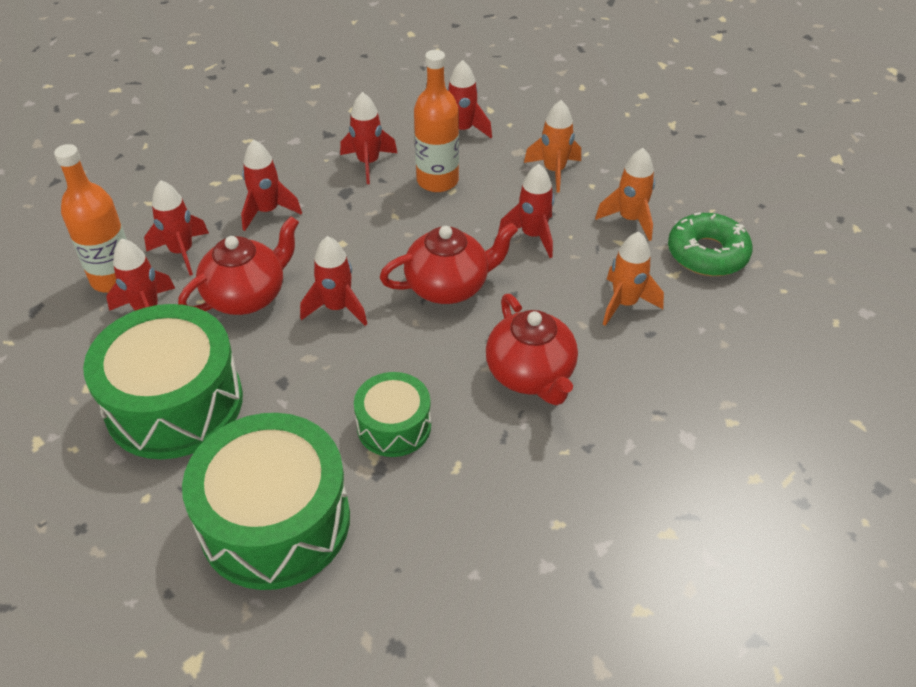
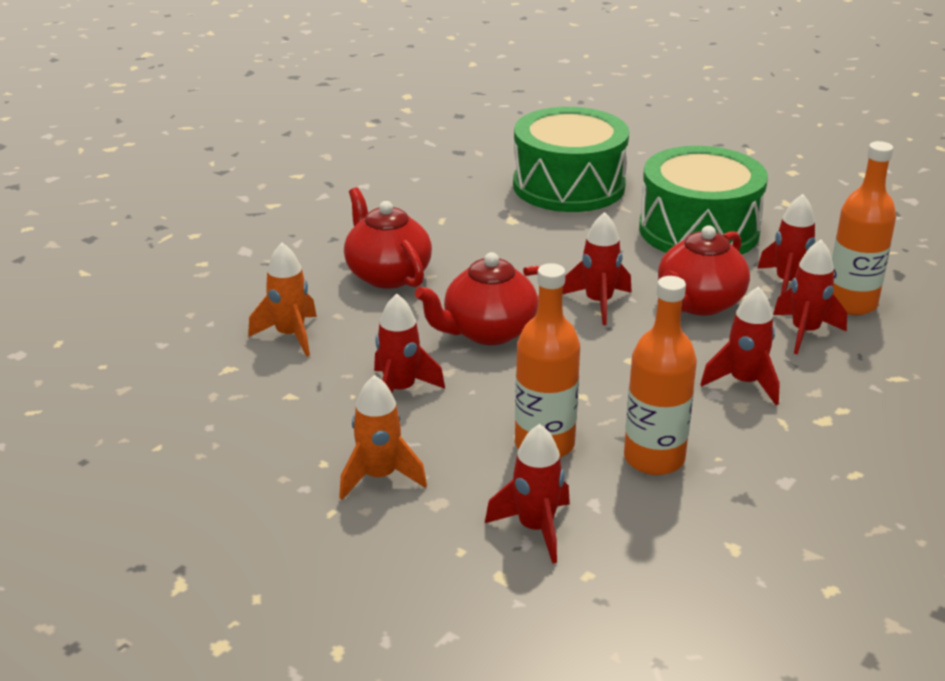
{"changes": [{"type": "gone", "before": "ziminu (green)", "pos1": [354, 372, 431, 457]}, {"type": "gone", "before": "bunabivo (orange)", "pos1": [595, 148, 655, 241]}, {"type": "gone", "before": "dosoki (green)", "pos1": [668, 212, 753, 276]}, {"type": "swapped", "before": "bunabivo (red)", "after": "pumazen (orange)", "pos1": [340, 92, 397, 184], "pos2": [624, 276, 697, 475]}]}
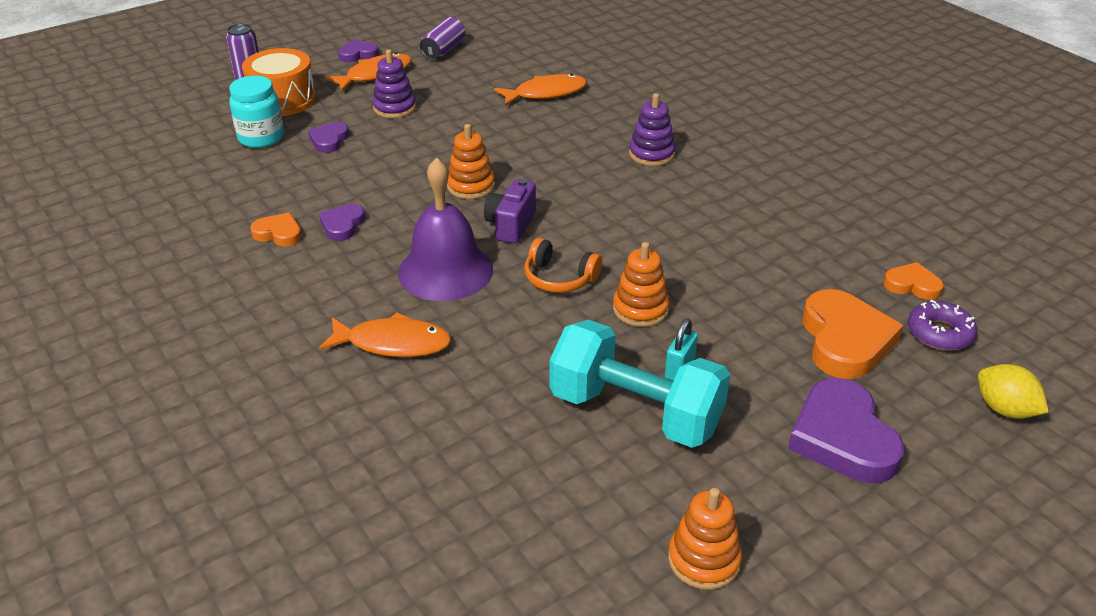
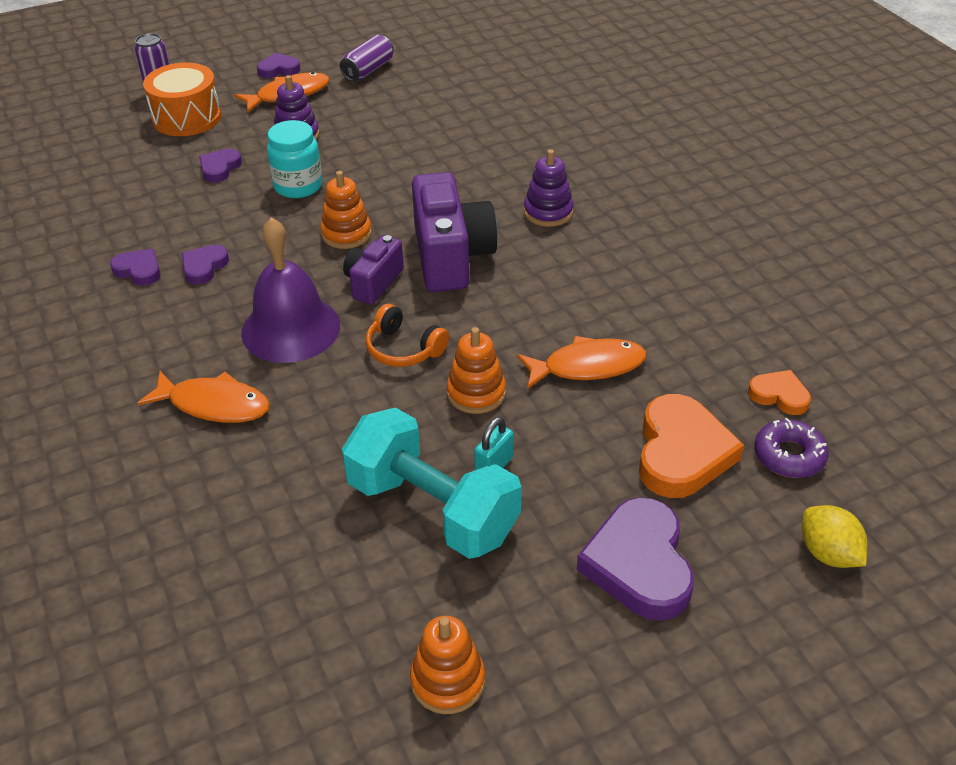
{"changes": [{"type": "new", "after": "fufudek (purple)", "pos2": [412, 172, 498, 292]}, {"type": "shifted", "before": "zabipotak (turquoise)", "pos1": [229, 76, 284, 148], "pos2": [267, 120, 322, 198]}, {"type": "shifted", "before": "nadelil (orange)", "pos1": [494, 74, 587, 106], "pos2": [517, 336, 646, 389]}, {"type": "repainted", "before": "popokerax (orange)", "after": "popokerax (purple)", "pos1": [250, 212, 302, 247], "pos2": [110, 249, 161, 286]}]}
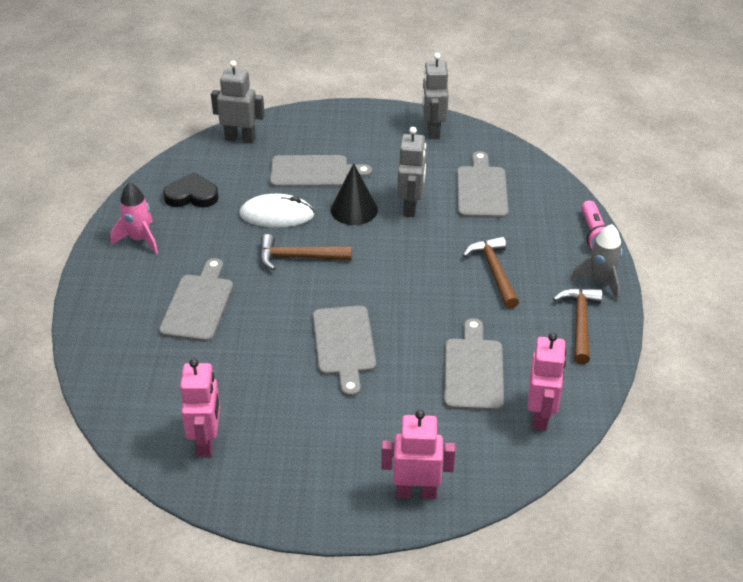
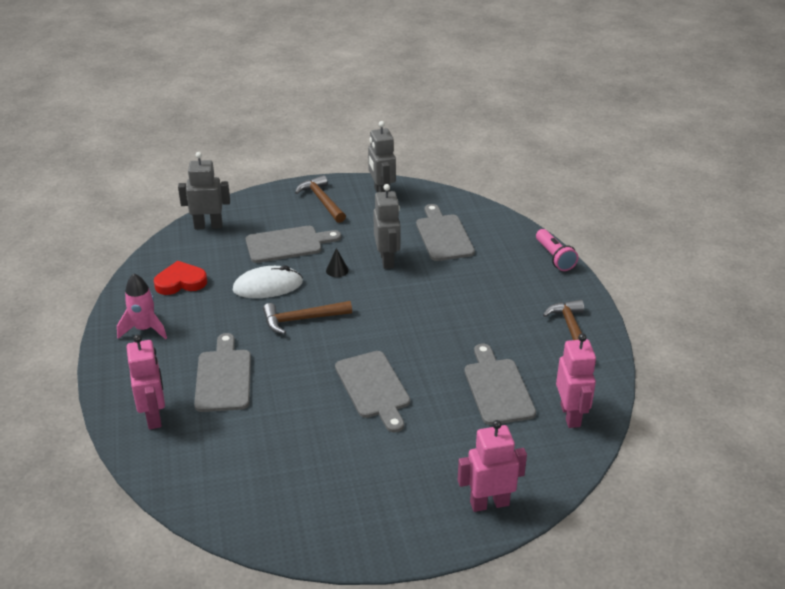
{"changes": [{"type": "gone", "before": "bunabivo (grey)", "pos1": [570, 224, 622, 301]}, {"type": "shifted", "before": "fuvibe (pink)", "pos1": [180, 358, 220, 457], "pos2": [127, 335, 165, 429]}, {"type": "shifted", "before": "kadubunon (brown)", "pos1": [463, 236, 519, 309], "pos2": [295, 175, 346, 223]}, {"type": "repainted", "before": "popokerax (black)", "after": "popokerax (red)", "pos1": [163, 172, 219, 207], "pos2": [154, 261, 207, 295]}, {"type": "scaled", "before": "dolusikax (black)", "pos1": [331, 163, 378, 225], "pos2": [326, 248, 349, 277], "scale": 0.52}]}
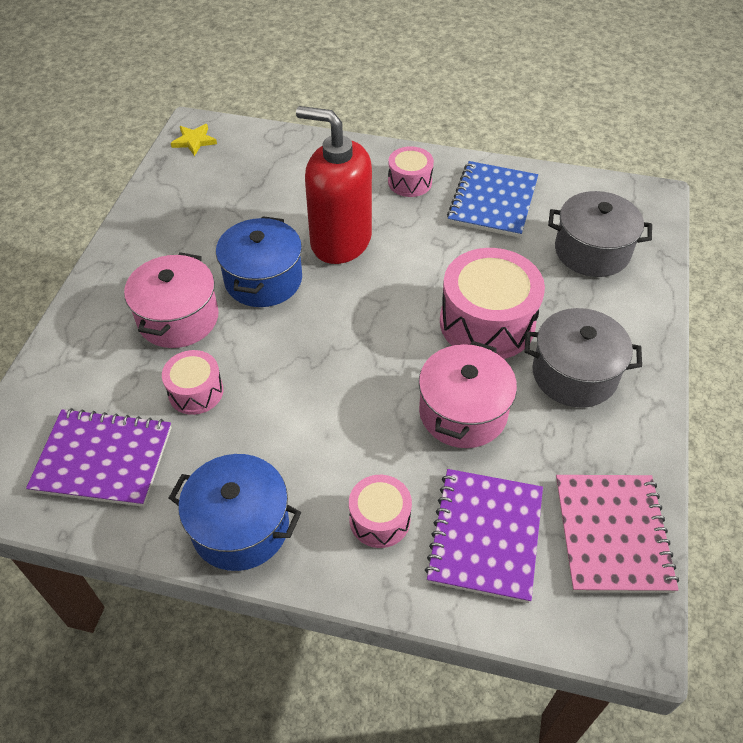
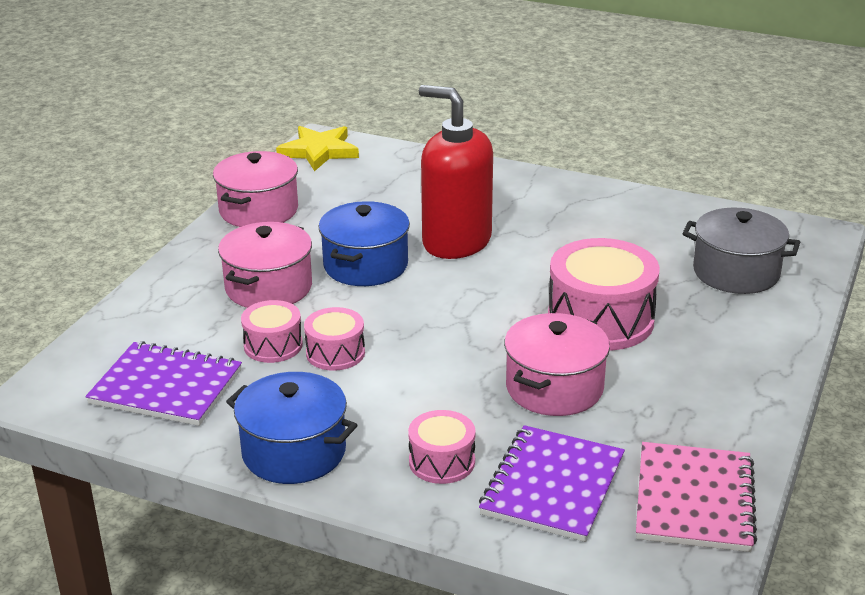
{"changes": [{"type": "gone", "before": "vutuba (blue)", "pos1": [447, 161, 538, 238]}, {"type": "gone", "before": "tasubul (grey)", "pos1": [524, 308, 642, 408]}, {"type": "new", "after": "tasubul (pink)", "pos2": [213, 151, 298, 227]}, {"type": "shifted", "before": "ziminu (pink)", "pos1": [388, 146, 434, 197], "pos2": [304, 307, 365, 371]}, {"type": "scaled", "before": "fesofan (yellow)", "pos1": [171, 124, 217, 156], "pos2": [276, 126, 359, 171], "scale": 1.67}]}
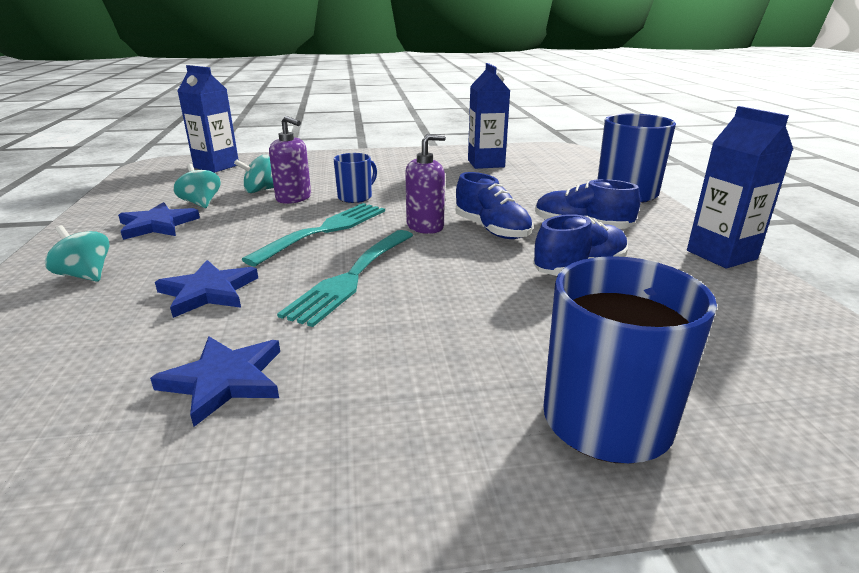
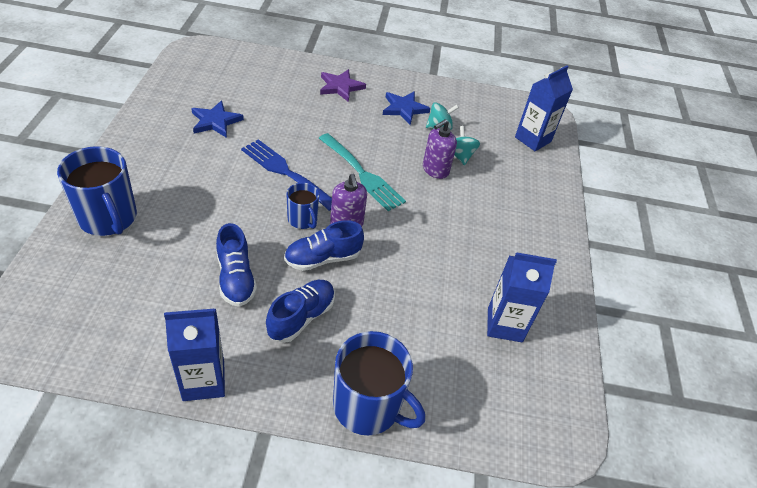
{"changes": [{"type": "gone", "before": "fesofan (blue)", "pos1": [155, 260, 258, 318]}, {"type": "shifted", "before": "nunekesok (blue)", "pos1": [334, 153, 377, 203], "pos2": [286, 183, 319, 229]}, {"type": "swapped", "before": "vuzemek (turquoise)", "after": "fesofan (purple)", "pos1": [45, 225, 109, 282], "pos2": [320, 69, 366, 102]}, {"type": "repainted", "before": "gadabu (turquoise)", "after": "gadabu (blue)", "pos1": [277, 230, 413, 327], "pos2": [241, 139, 332, 211]}]}
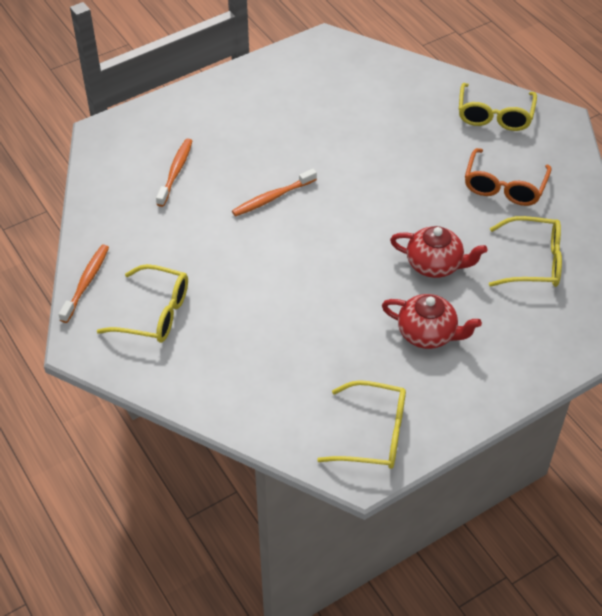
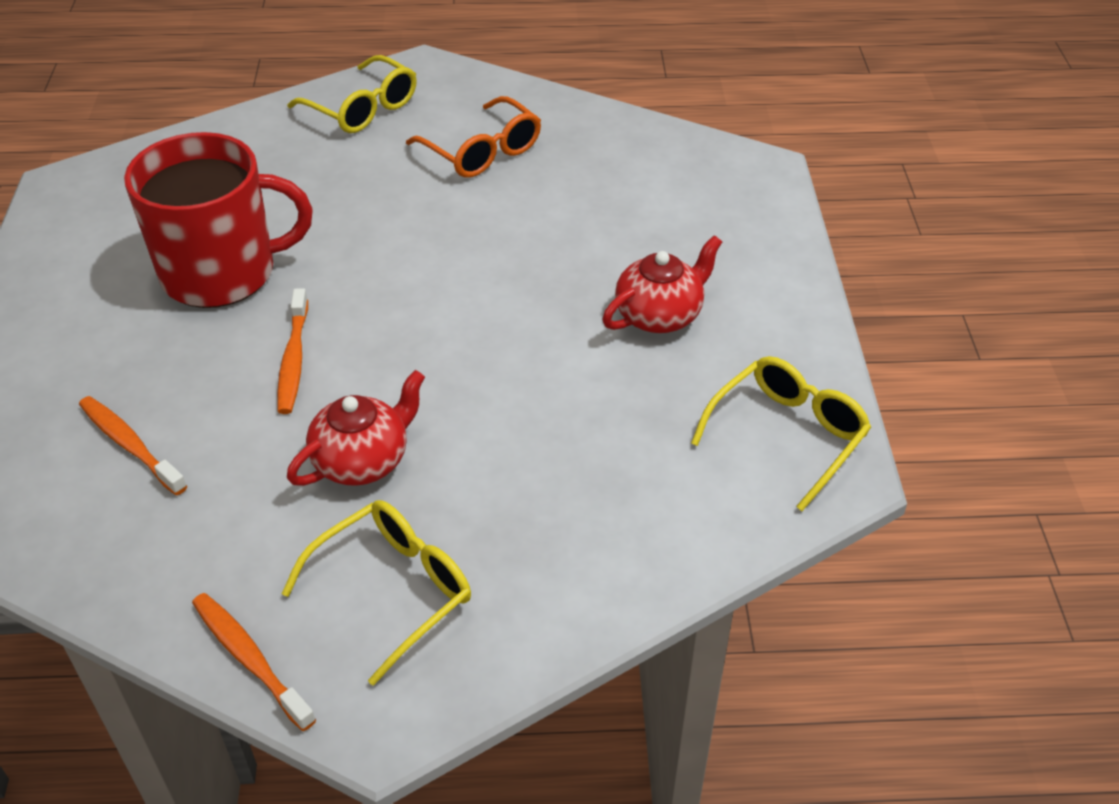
{"changes": [{"type": "gone", "before": "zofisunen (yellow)", "pos1": [489, 216, 562, 287]}, {"type": "new", "after": "nunekesok (red)", "pos2": [124, 132, 313, 308]}, {"type": "shifted", "before": "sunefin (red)", "pos1": [390, 226, 487, 278], "pos2": [287, 370, 425, 486]}]}
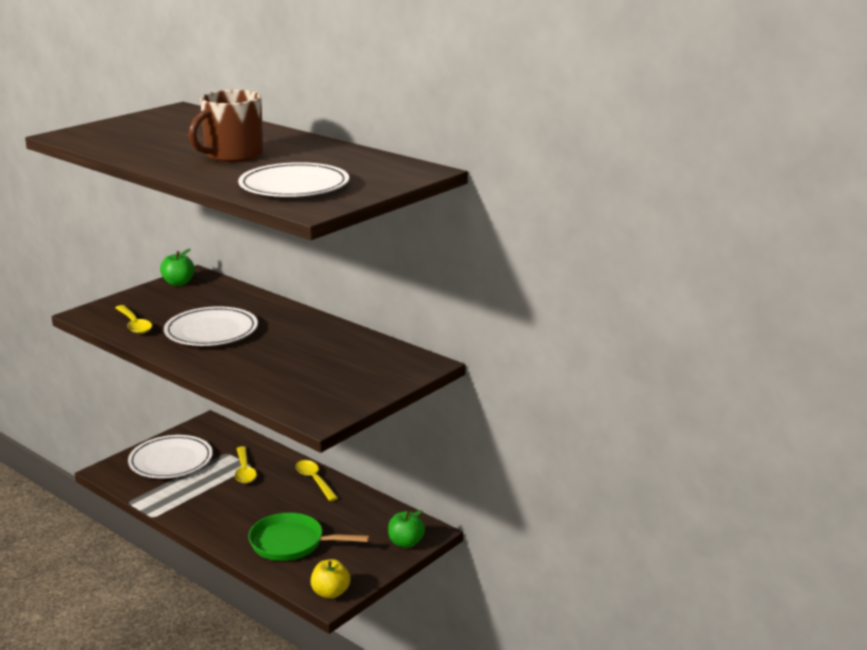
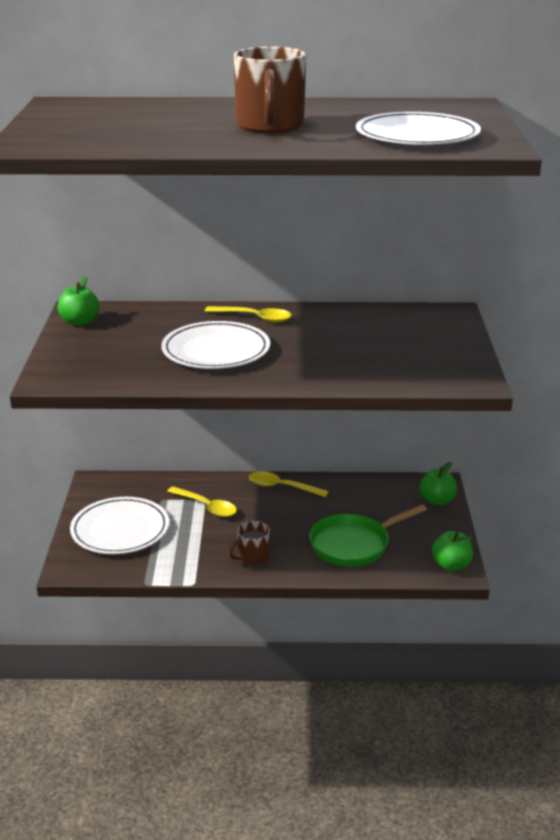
{"changes": [{"type": "new", "after": "nunekesok (brown)", "pos2": [228, 521, 270, 565]}, {"type": "shifted", "before": "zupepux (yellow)", "pos1": [115, 305, 152, 334], "pos2": [205, 306, 292, 323]}, {"type": "repainted", "before": "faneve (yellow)", "after": "faneve (green)", "pos1": [311, 559, 350, 599], "pos2": [431, 531, 473, 571]}]}
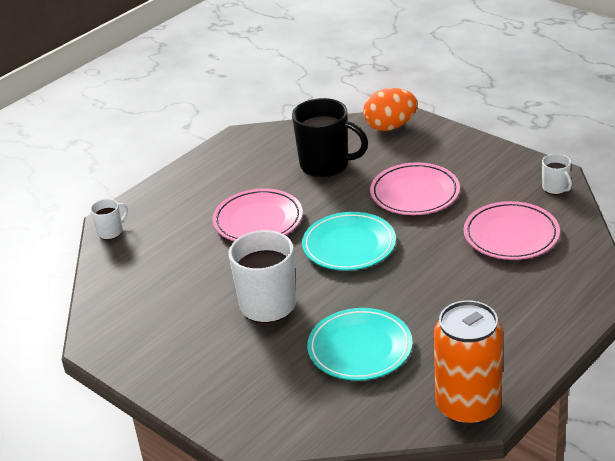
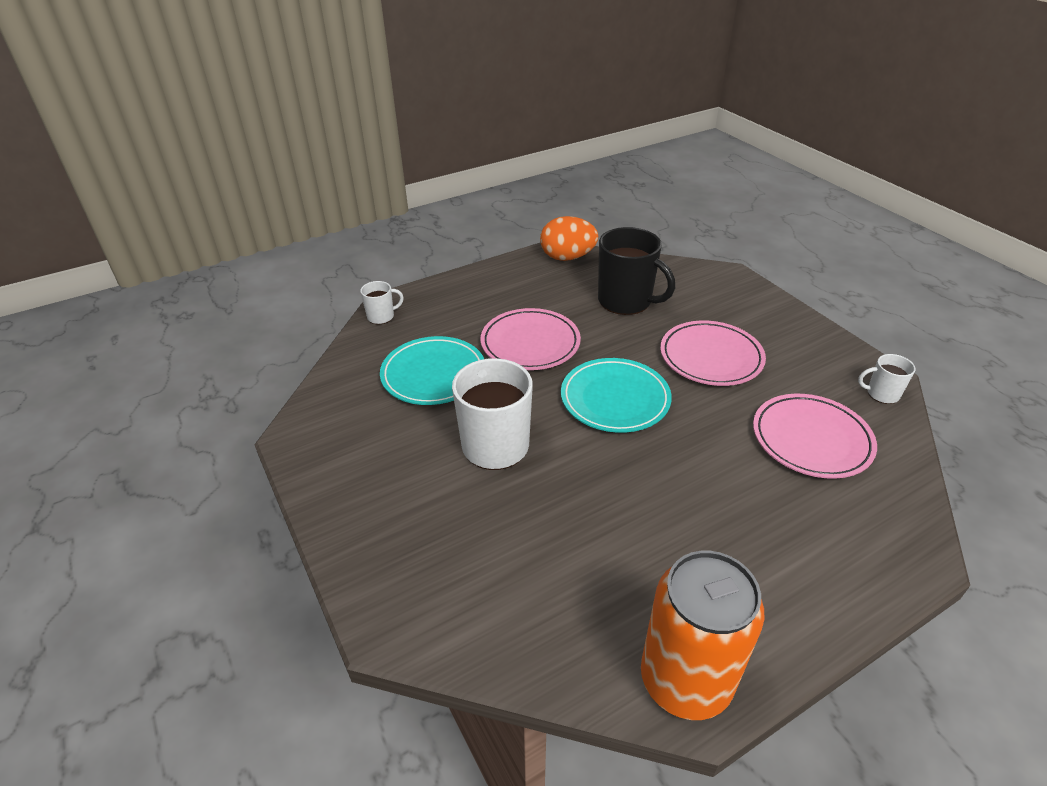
{"changes": [{"type": "shifted", "before": "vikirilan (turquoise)", "pos1": [307, 308, 413, 381], "pos2": [380, 336, 484, 405]}, {"type": "shifted", "before": "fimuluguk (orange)", "pos1": [363, 88, 417, 131], "pos2": [540, 216, 598, 261]}, {"type": "rotated", "before": "nunekesok (white)", "pos1": [542, 154, 572, 195], "pos2": [858, 354, 916, 404], "turn": 105}]}
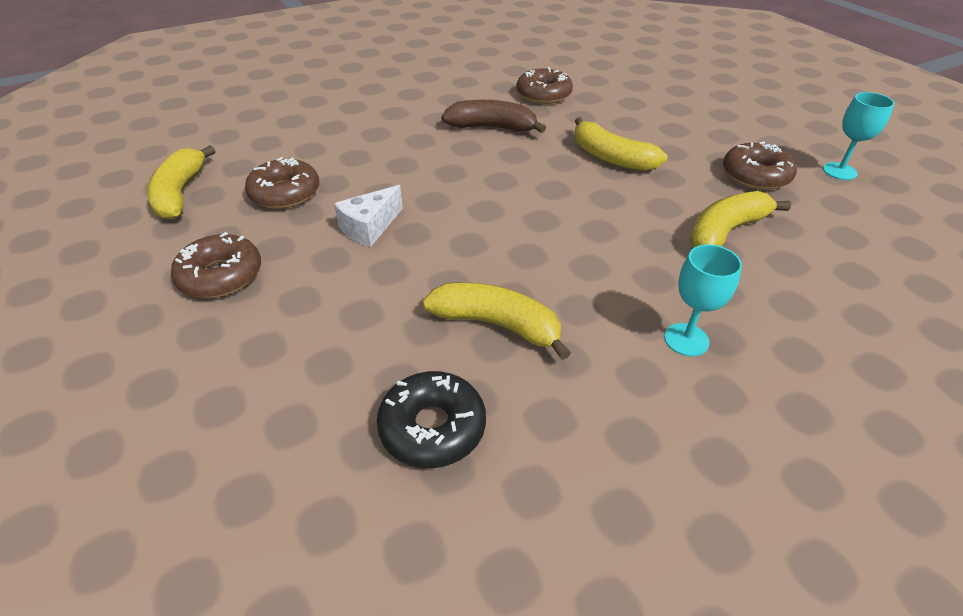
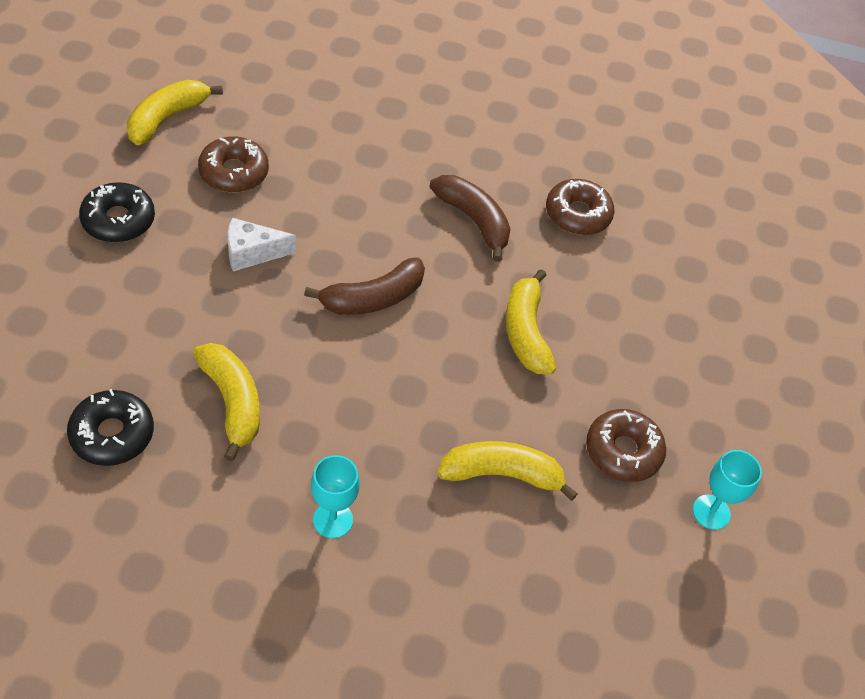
{"changes": [{"type": "new", "after": "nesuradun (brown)", "pos2": [304, 257, 425, 315]}, {"type": "repainted", "before": "dosoki (brown)", "after": "dosoki (black)", "pos1": [171, 232, 261, 298], "pos2": [79, 182, 155, 242]}]}
